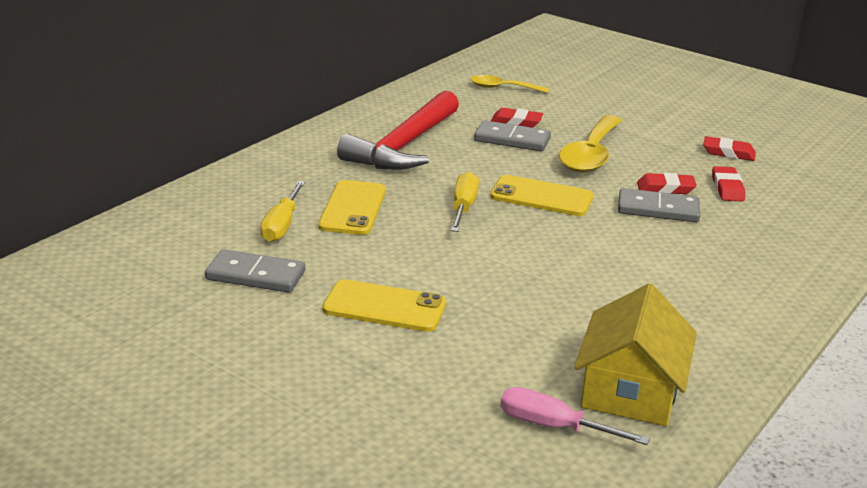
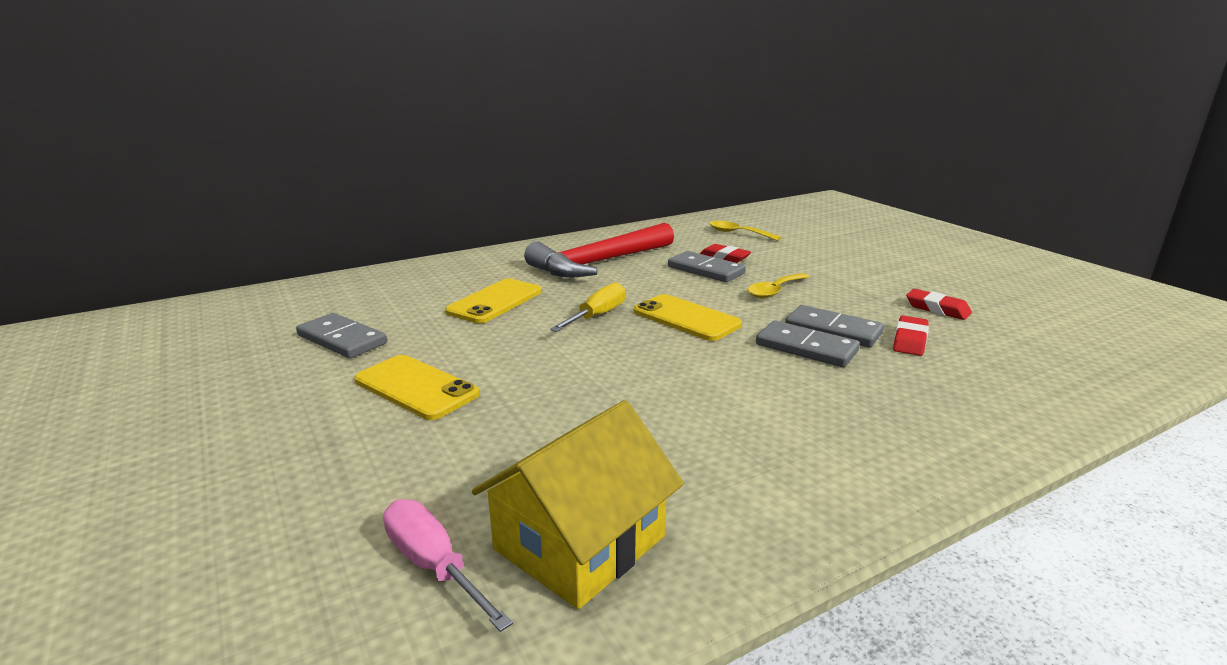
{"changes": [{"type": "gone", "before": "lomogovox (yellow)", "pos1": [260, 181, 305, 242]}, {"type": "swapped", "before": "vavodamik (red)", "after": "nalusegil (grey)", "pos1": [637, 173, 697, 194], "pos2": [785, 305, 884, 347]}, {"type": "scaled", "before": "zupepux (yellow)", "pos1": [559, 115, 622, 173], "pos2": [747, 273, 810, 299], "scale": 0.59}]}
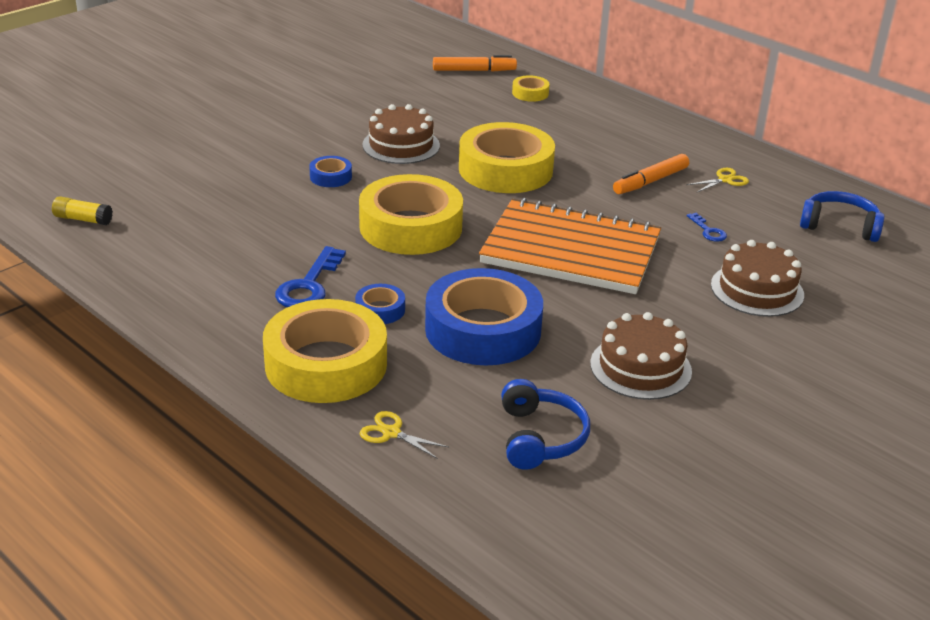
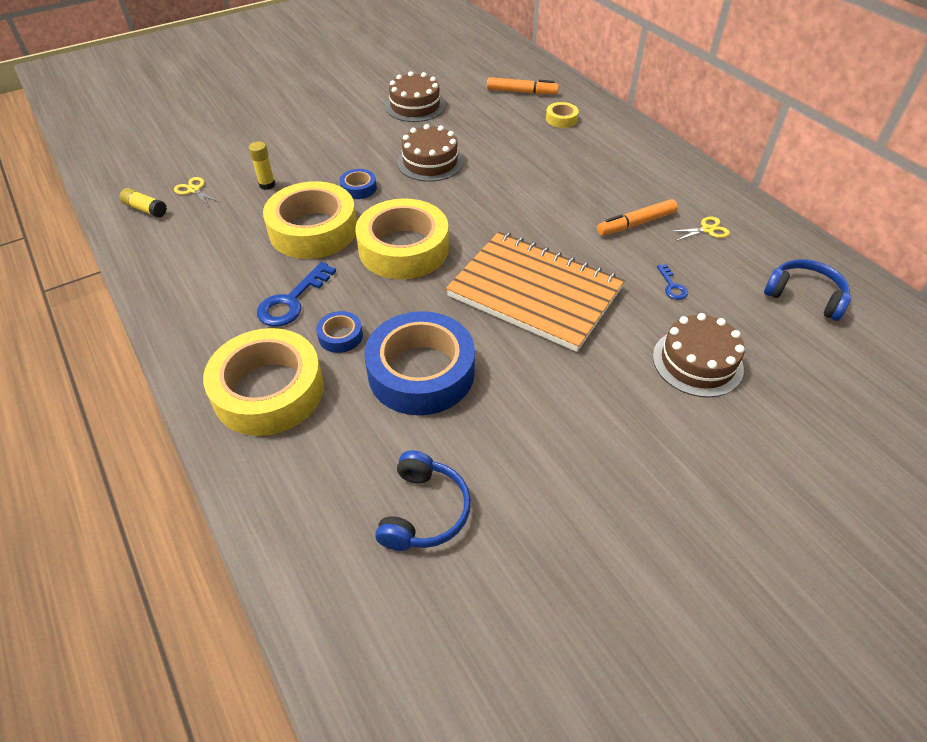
{"changes": [{"type": "new", "after": "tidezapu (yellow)", "pos2": [249, 142, 275, 190]}, {"type": "shifted", "before": "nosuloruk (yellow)", "pos1": [360, 411, 448, 459], "pos2": [174, 177, 220, 206]}, {"type": "shifted", "before": "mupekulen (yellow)", "pos1": [459, 122, 555, 193], "pos2": [263, 181, 357, 259]}, {"type": "shifted", "before": "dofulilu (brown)", "pos1": [590, 312, 692, 400], "pos2": [385, 72, 445, 122]}]}
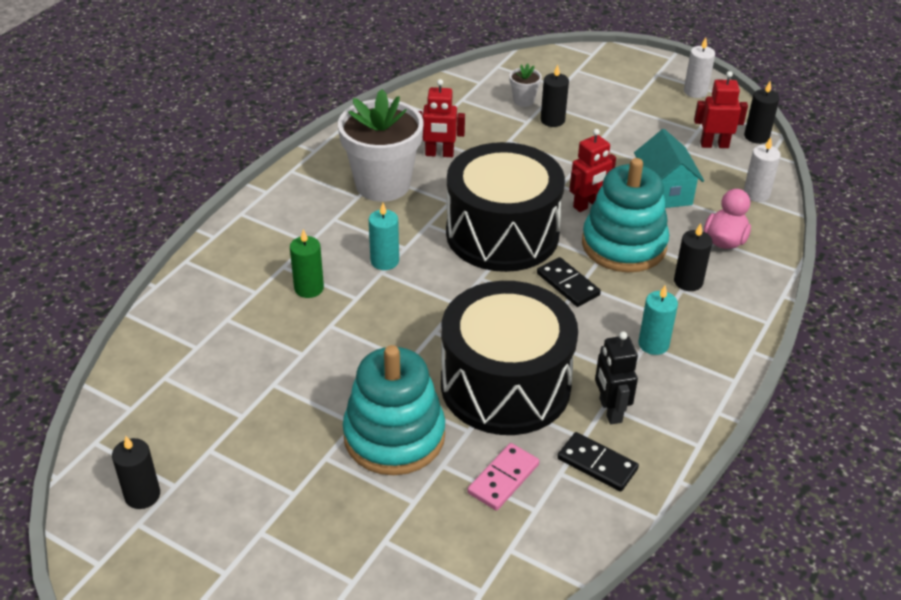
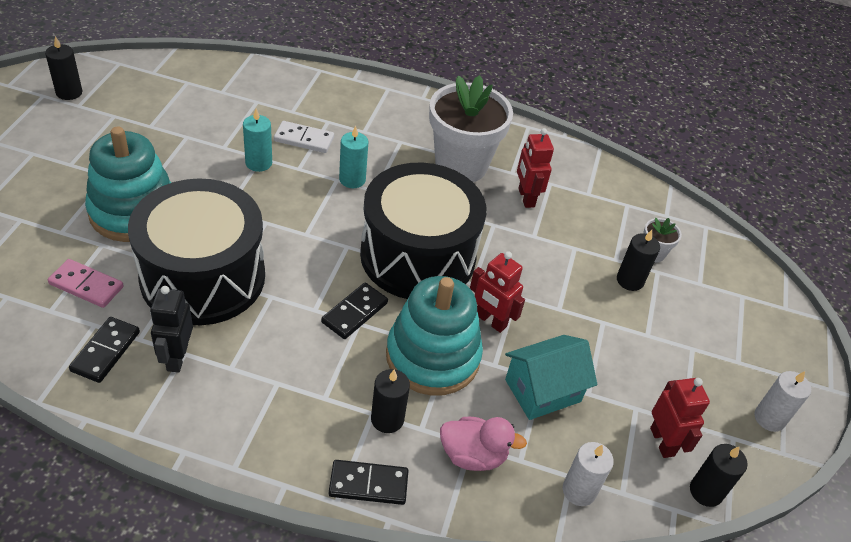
{"changes": [{"type": "new", "after": "nalusegil (black)", "pos2": [329, 460, 409, 505]}, {"type": "shifted", "before": "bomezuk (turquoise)", "pos1": [638, 286, 678, 355], "pos2": [243, 109, 272, 172]}, {"type": "swapped", "before": "bomezuk (green)", "after": "nalusegil (white)", "pos1": [290, 229, 324, 298], "pos2": [274, 121, 334, 153]}, {"type": "rotated", "before": "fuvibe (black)", "pos1": [595, 331, 638, 424], "pos2": [150, 286, 193, 373], "turn": -60}]}
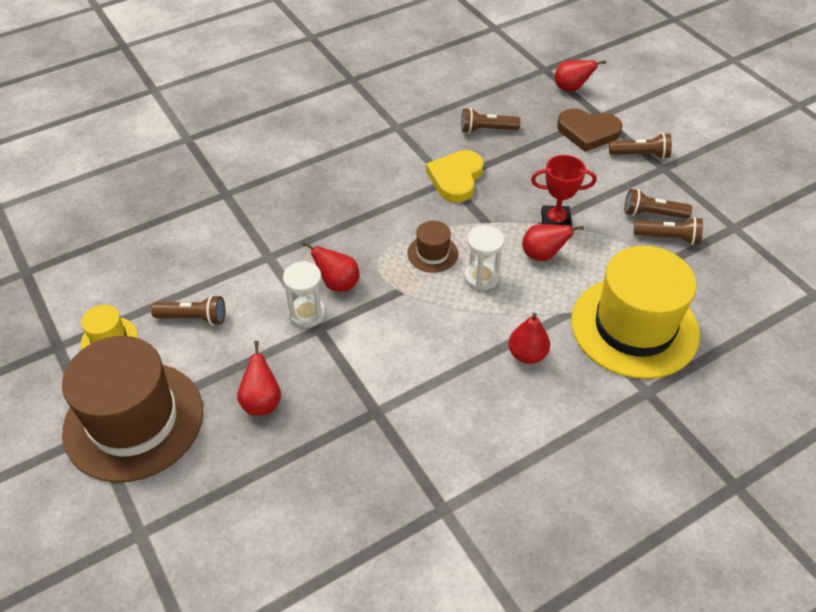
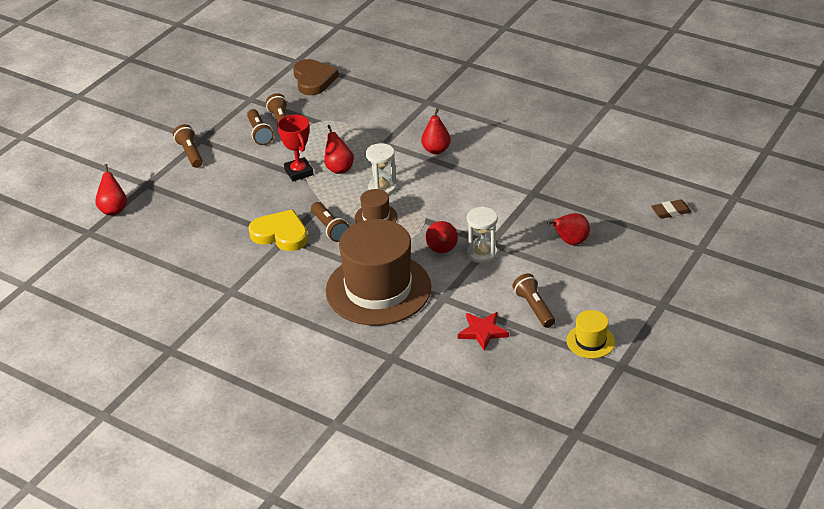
{"changes": [{"type": "gone", "before": "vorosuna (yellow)", "pos1": [571, 246, 700, 379]}, {"type": "new", "after": "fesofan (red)", "pos2": [458, 312, 509, 351]}, {"type": "new", "after": "vavodamik (brown)", "pos2": [651, 199, 692, 219]}, {"type": "shifted", "before": "vorosuna (brown)", "pos1": [62, 336, 203, 482], "pos2": [326, 219, 431, 326]}, {"type": "shifted", "before": "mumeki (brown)", "pos1": [461, 108, 521, 133], "pos2": [311, 202, 349, 242]}, {"type": "shifted", "before": "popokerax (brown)", "pos1": [557, 109, 623, 152], "pos2": [293, 59, 339, 95]}, {"type": "rotated", "before": "popokerax (yellow)", "pos1": [426, 150, 484, 203], "pos2": [249, 210, 308, 251], "turn": -150}]}
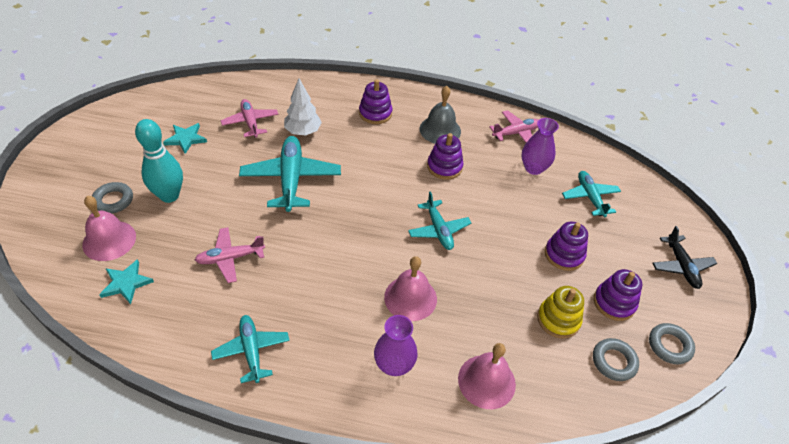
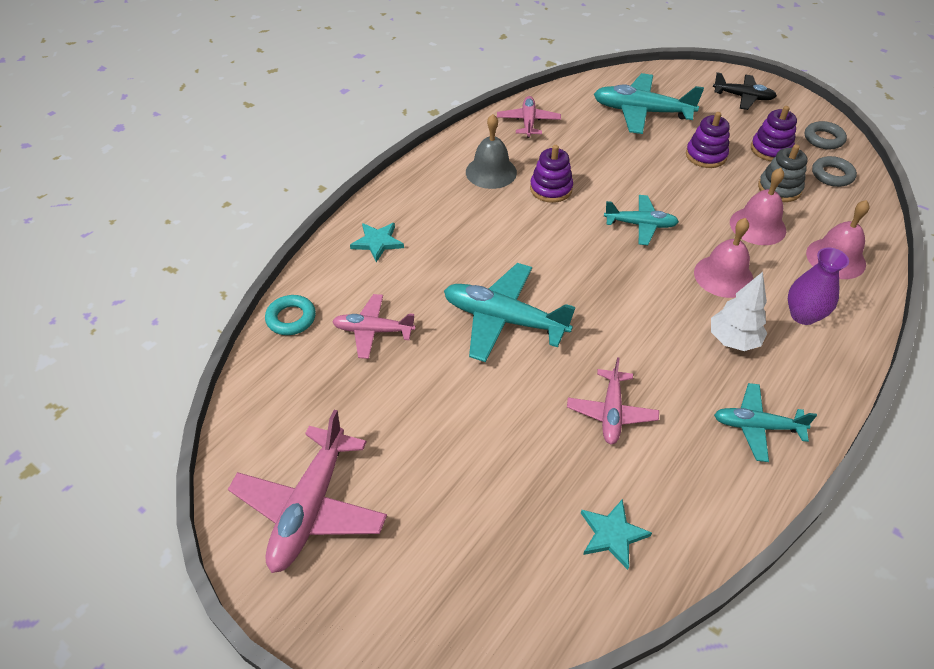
{"changes": [{"type": "gone", "before": "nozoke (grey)", "pos1": [92, 182, 133, 214]}, {"type": "gone", "before": "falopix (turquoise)", "pos1": [135, 119, 183, 203]}, {"type": "gone", "before": "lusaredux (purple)", "pos1": [359, 79, 392, 124]}, {"type": "gone", "before": "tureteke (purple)", "pos1": [522, 118, 559, 175]}, {"type": "new", "after": "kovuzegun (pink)", "pos2": [228, 410, 387, 573]}, {"type": "new", "after": "nozoke (turquoise)", "pos2": [265, 295, 316, 335]}, {"type": "shifted", "before": "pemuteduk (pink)", "pos1": [82, 196, 136, 261], "pos2": [730, 168, 786, 245]}, {"type": "shifted", "before": "fesofan (turquoise)", "pos1": [163, 123, 207, 154], "pos2": [350, 223, 404, 262]}, {"type": "shifted", "before": "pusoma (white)", "pos1": [284, 78, 322, 136], "pos2": [711, 272, 767, 351]}, {"type": "repainted", "before": "lusaredux (yellow)", "after": "lusaredux (grey)", "pos1": [537, 286, 584, 339], "pos2": [758, 144, 807, 202]}, {"type": "scaled", "before": "kovuzegun (turquoise)", "pos1": [562, 171, 621, 217], "pos2": [594, 73, 704, 134], "scale": 1.63}]}
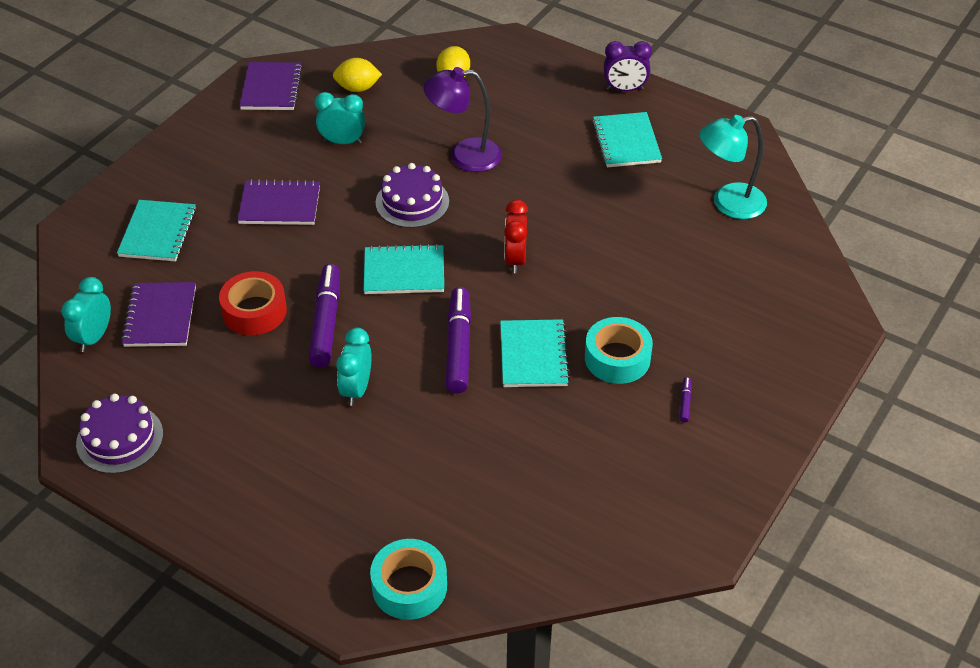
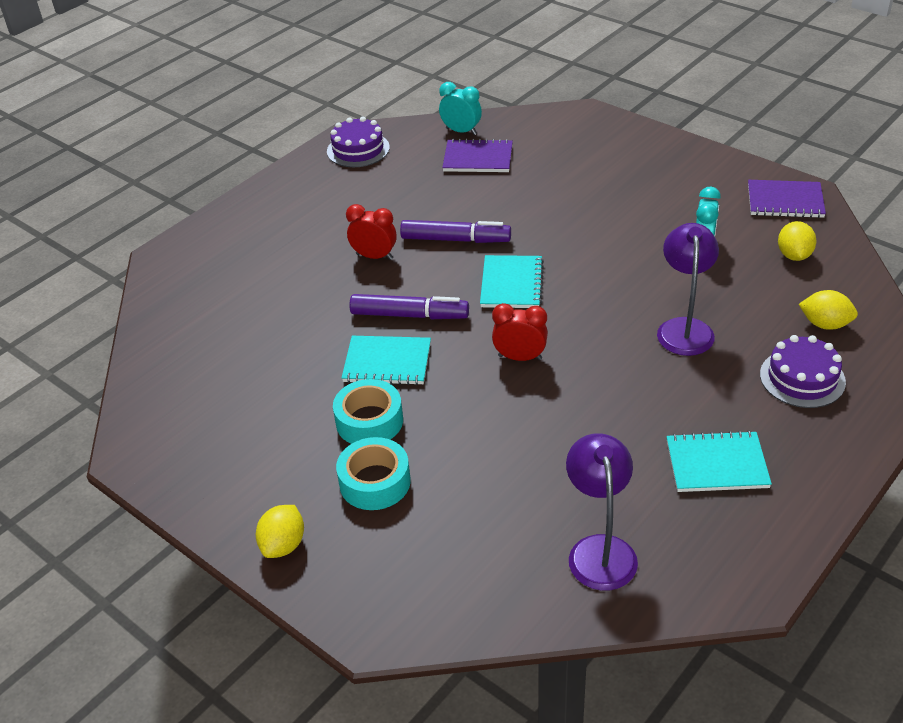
{"changes": [{"type": "gone", "before": "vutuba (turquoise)", "pos1": [117, 200, 196, 261]}, {"type": "gone", "before": "mupekulen (red)", "pos1": [219, 271, 287, 335]}, {"type": "gone", "before": "vutuba (purple)", "pos1": [237, 179, 320, 225]}, {"type": "gone", "before": "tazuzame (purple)", "pos1": [604, 41, 652, 91]}, {"type": "gone", "before": "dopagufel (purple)", "pos1": [680, 377, 692, 423]}, {"type": "new", "after": "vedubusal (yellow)", "pos2": [256, 505, 304, 558]}, {"type": "shifted", "before": "mupekulen (turquoise)", "pos1": [370, 539, 447, 620], "pos2": [336, 437, 411, 510]}, {"type": "shifted", "before": "dofulilu (purple)", "pos1": [376, 163, 449, 228], "pos2": [760, 335, 846, 408]}, {"type": "repainted", "before": "tazuzame (turquoise)", "after": "tazuzame (red)", "pos1": [336, 328, 372, 406], "pos2": [346, 204, 397, 260]}, {"type": "repainted", "before": "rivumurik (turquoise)", "after": "rivumurik (purple)", "pos1": [700, 115, 767, 219], "pos2": [566, 433, 638, 591]}]}
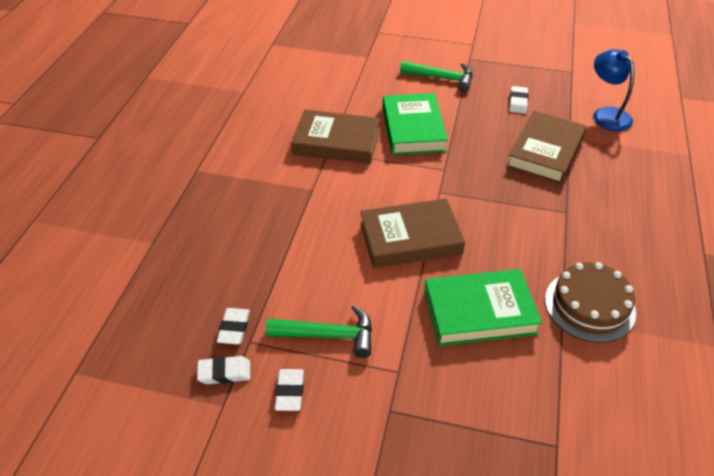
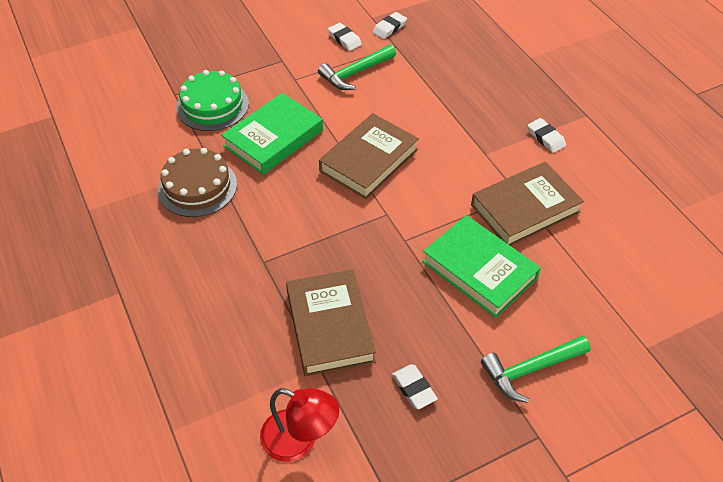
{"changes": [{"type": "new", "after": "dofulilu (green)", "pos2": [176, 70, 249, 131]}, {"type": "shifted", "before": "vavodamik (white)", "pos1": [217, 308, 250, 345], "pos2": [528, 118, 566, 153]}, {"type": "repainted", "before": "rivumurik (blue)", "after": "rivumurik (red)", "pos1": [593, 49, 634, 131], "pos2": [260, 388, 339, 462]}]}
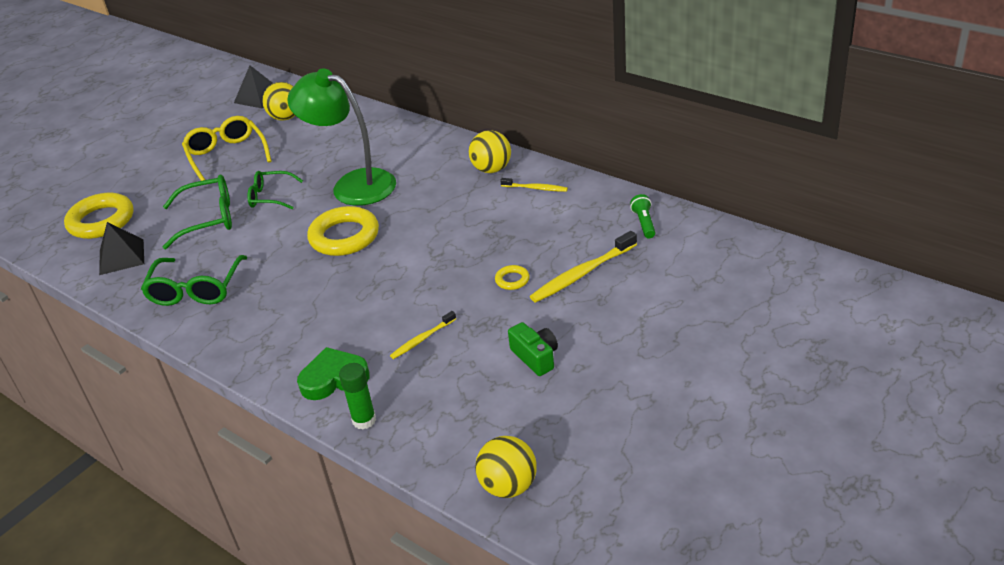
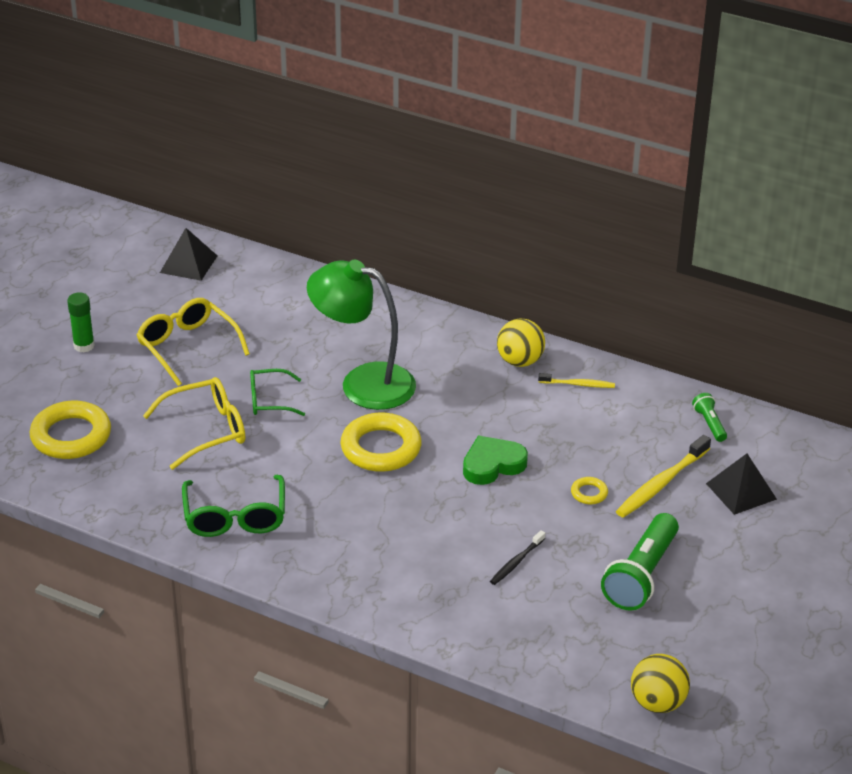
{"changes": [{"type": "gone", "before": "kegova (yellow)", "pos1": [262, 82, 295, 121]}, {"type": "shifted", "before": "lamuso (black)", "pos1": [99, 222, 144, 275], "pos2": [706, 454, 777, 515]}, {"type": "shifted", "before": "popokerax (green)", "pos1": [297, 347, 370, 400], "pos2": [463, 436, 528, 485]}, {"type": "shifted", "before": "tidezapu (green)", "pos1": [339, 363, 376, 430], "pos2": [67, 292, 95, 352]}, {"type": "swapped", "before": "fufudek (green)", "after": "mumeki (green)", "pos1": [508, 322, 558, 376], "pos2": [601, 513, 679, 611]}, {"type": "repainted", "before": "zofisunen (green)", "after": "zofisunen (yellow)", "pos1": [163, 175, 232, 249], "pos2": [143, 377, 245, 470]}, {"type": "repainted", "before": "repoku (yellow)", "after": "repoku (black)", "pos1": [390, 311, 456, 359], "pos2": [490, 530, 545, 585]}]}
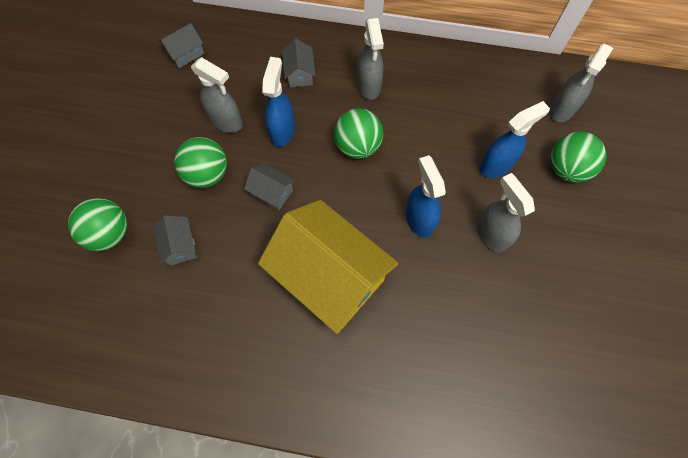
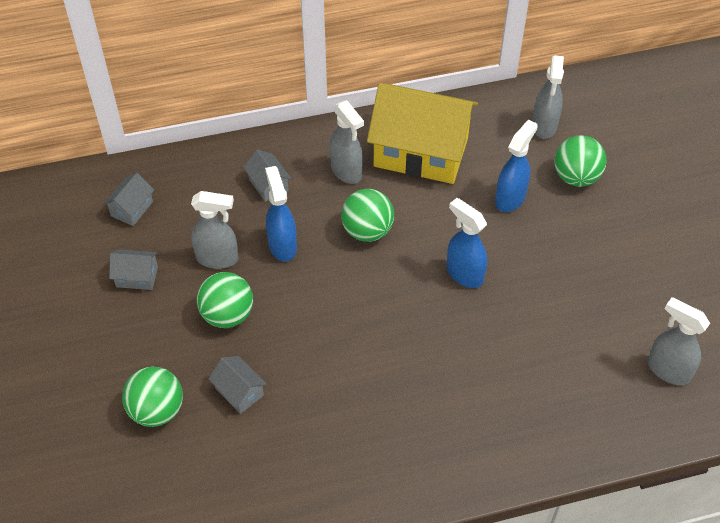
{"changes": [{"type": "shifted", "before": "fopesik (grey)", "pos1": [244, 163, 295, 210], "pos2": [109, 249, 158, 290]}, {"type": "shifted", "before": "fopesik (yellow)", "pos1": [258, 200, 398, 334], "pos2": [367, 83, 478, 184]}, {"type": "shifted", "before": "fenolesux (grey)", "pos1": [477, 173, 535, 253], "pos2": [648, 297, 710, 385]}]}
